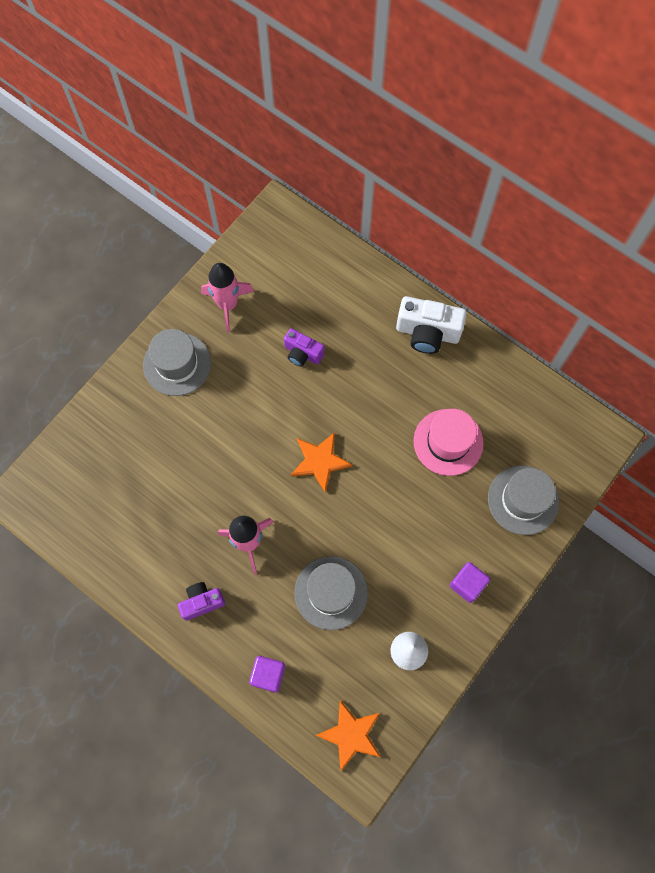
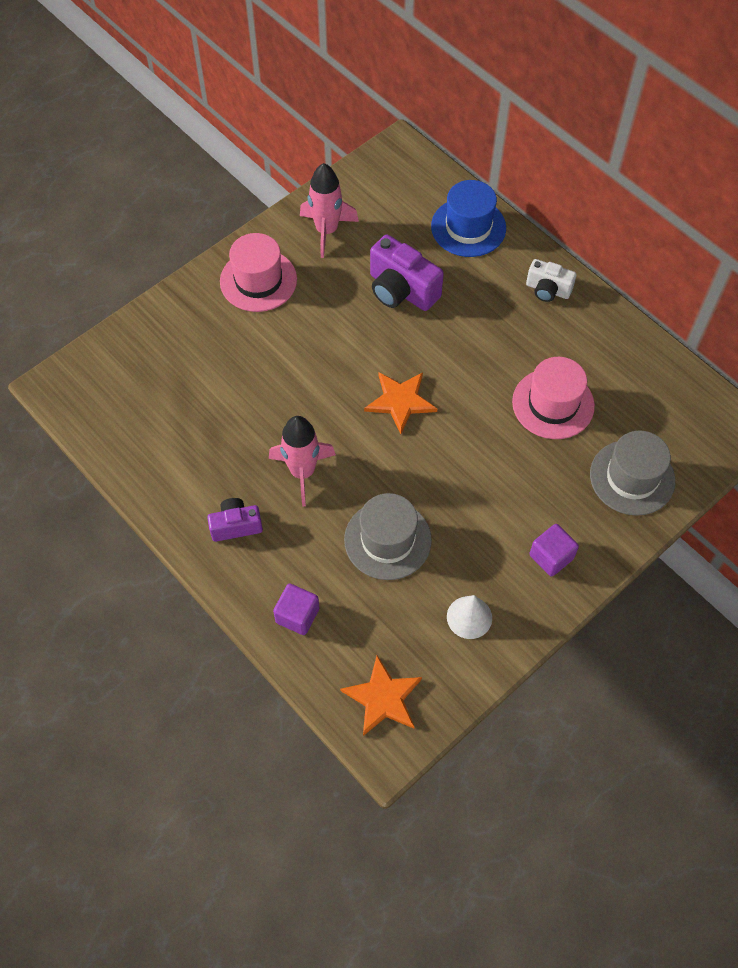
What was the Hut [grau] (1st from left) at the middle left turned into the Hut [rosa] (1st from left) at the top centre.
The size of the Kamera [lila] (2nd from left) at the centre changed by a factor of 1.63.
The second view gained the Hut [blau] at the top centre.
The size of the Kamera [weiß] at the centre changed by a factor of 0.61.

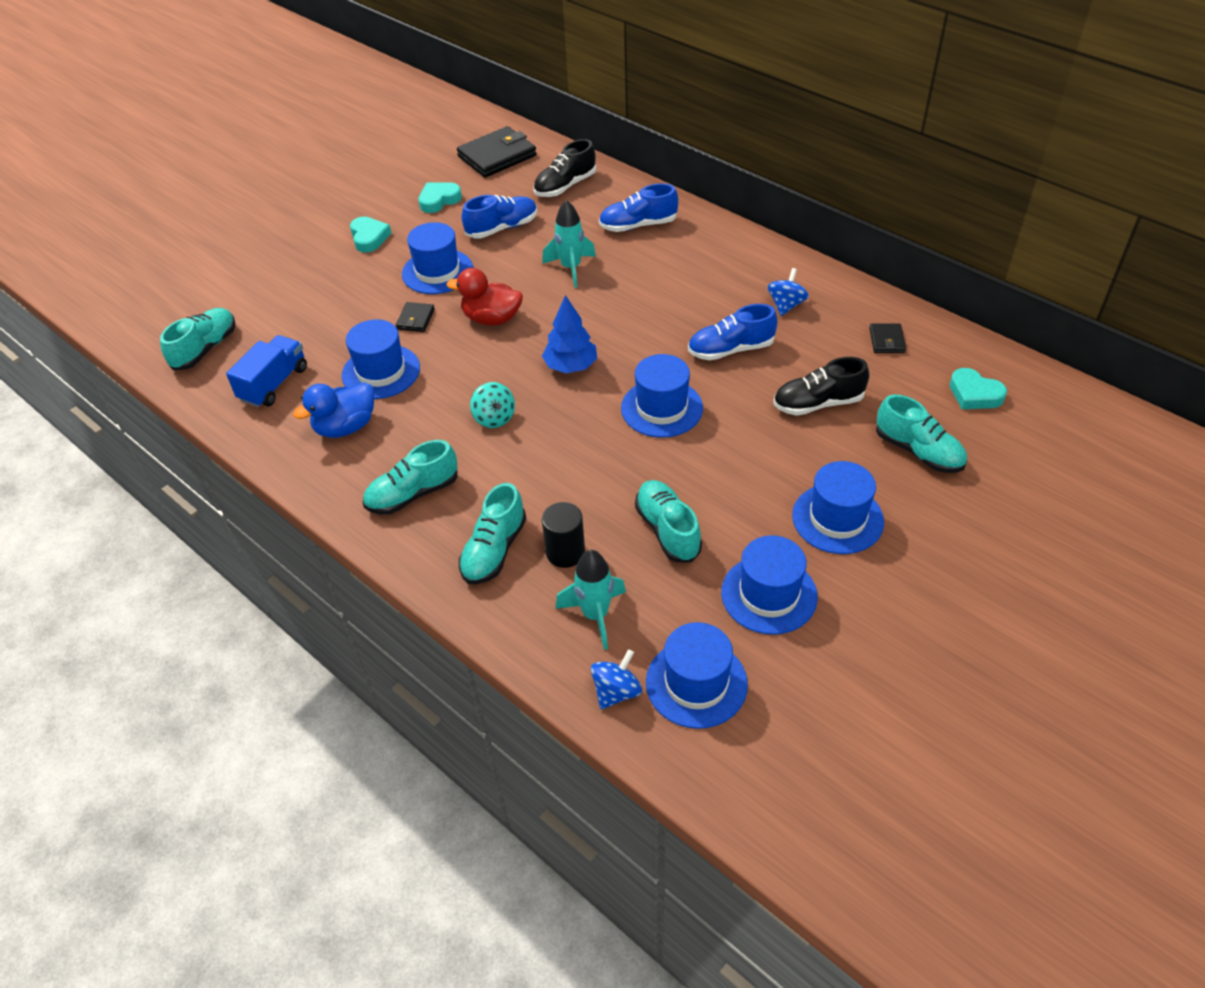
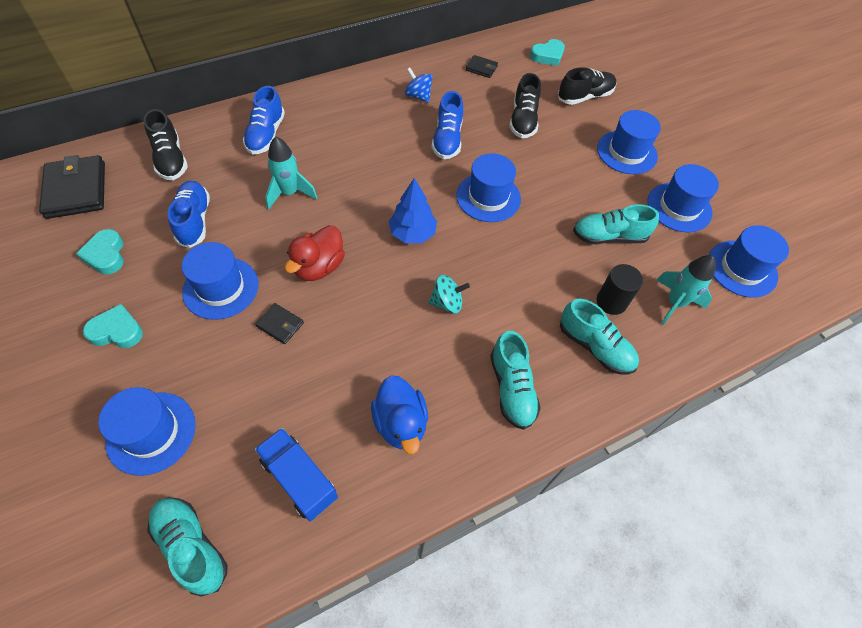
The Hut [blau] (1st from left) ended up elsewhere, having gone from the middle left to the bottom left.
What was the Schuh [türkis] (5th from left) at the middle right turned into the Schuh [schwarz] (3rd from left) at the top right.
The second view lost the Kreisel [blau] (1st from left) at the bottom centre.

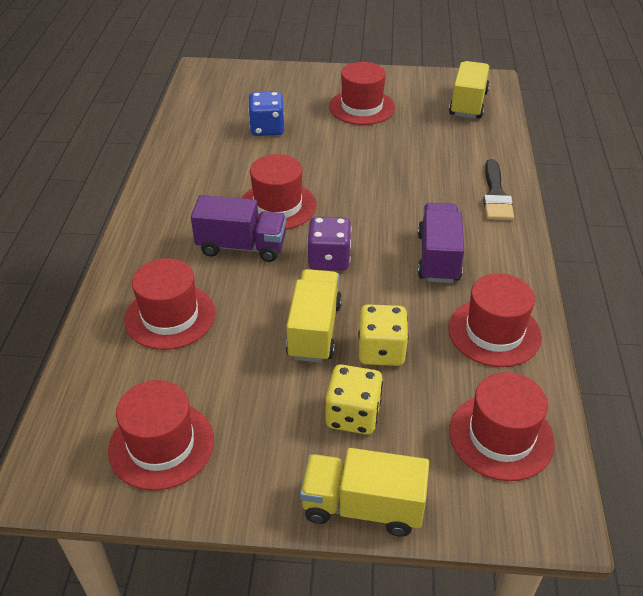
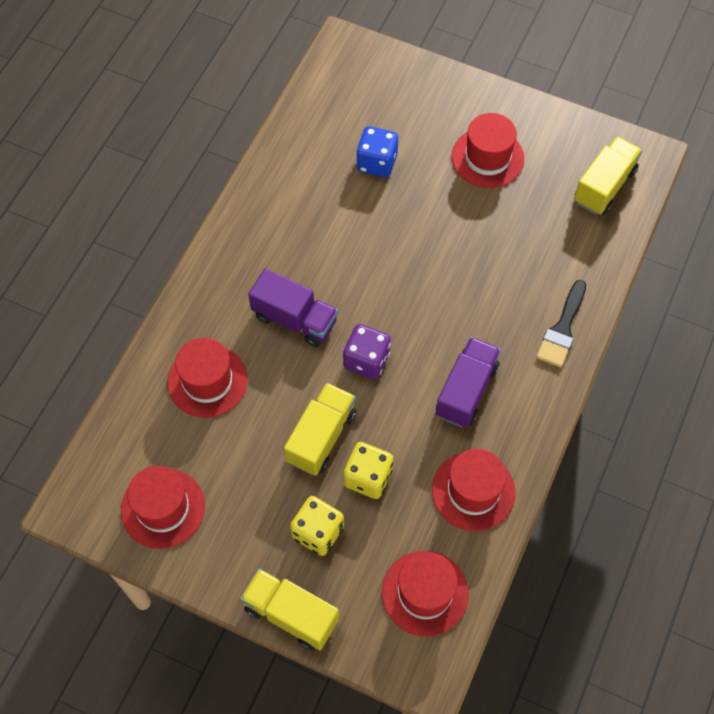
The second view lost the Hut [rot] (3rd from left) at the top centre.

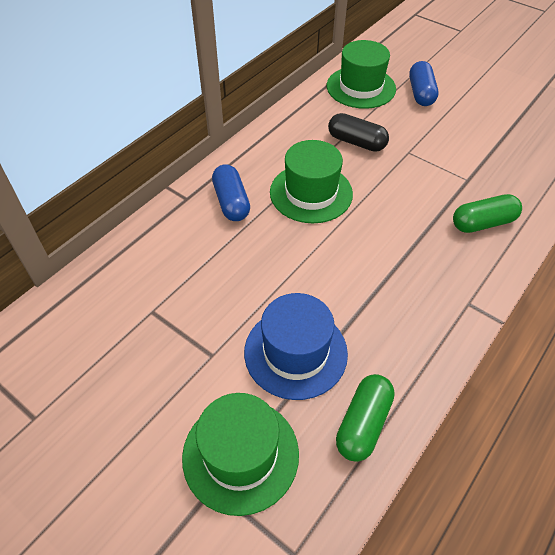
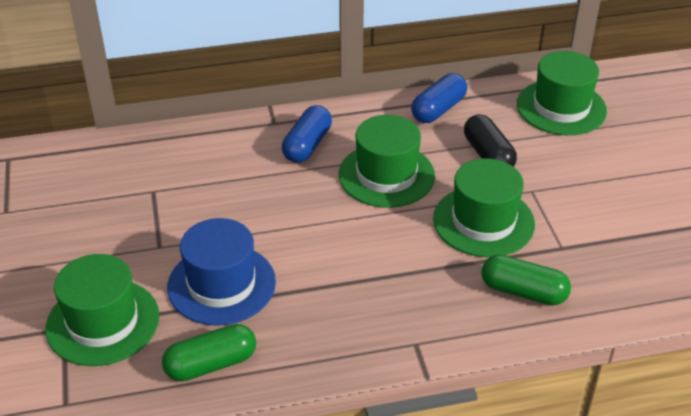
The Kapsel [blau] (2nd from left) ended up elsewhere, having gone from the top right to the top centre.
The second view gained the Hut [grün] (3rd from left) at the middle right.

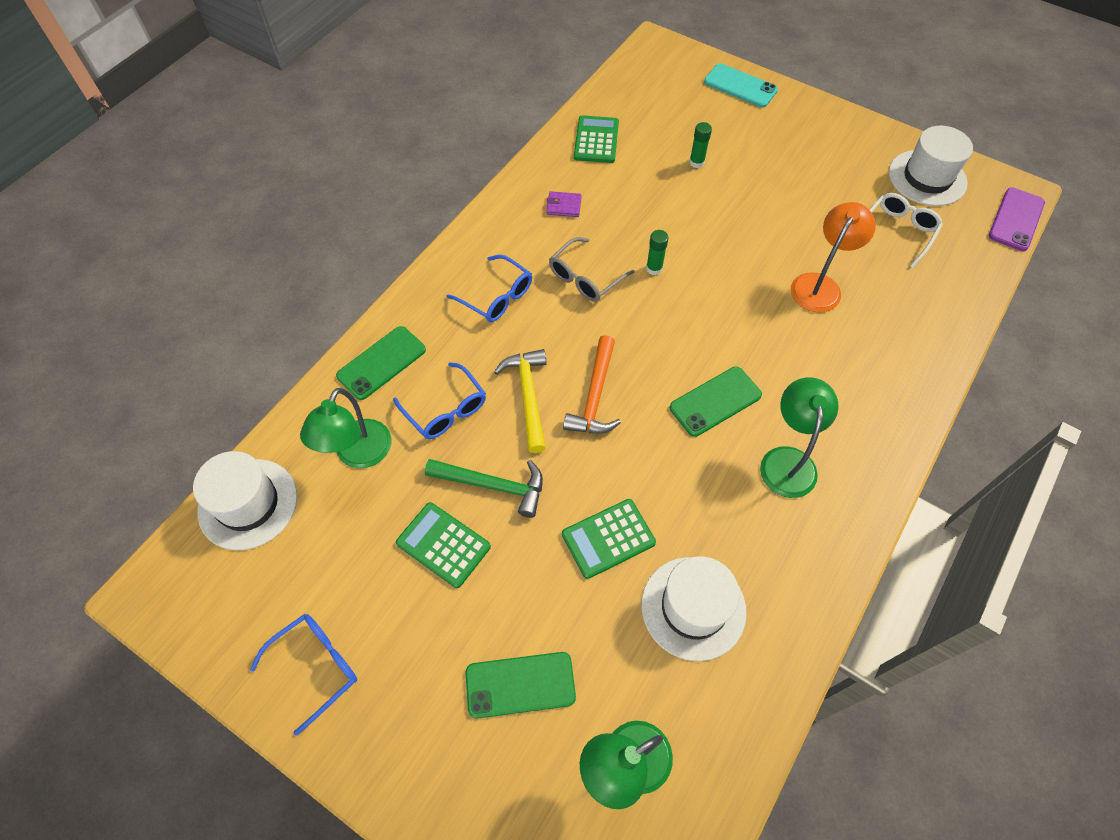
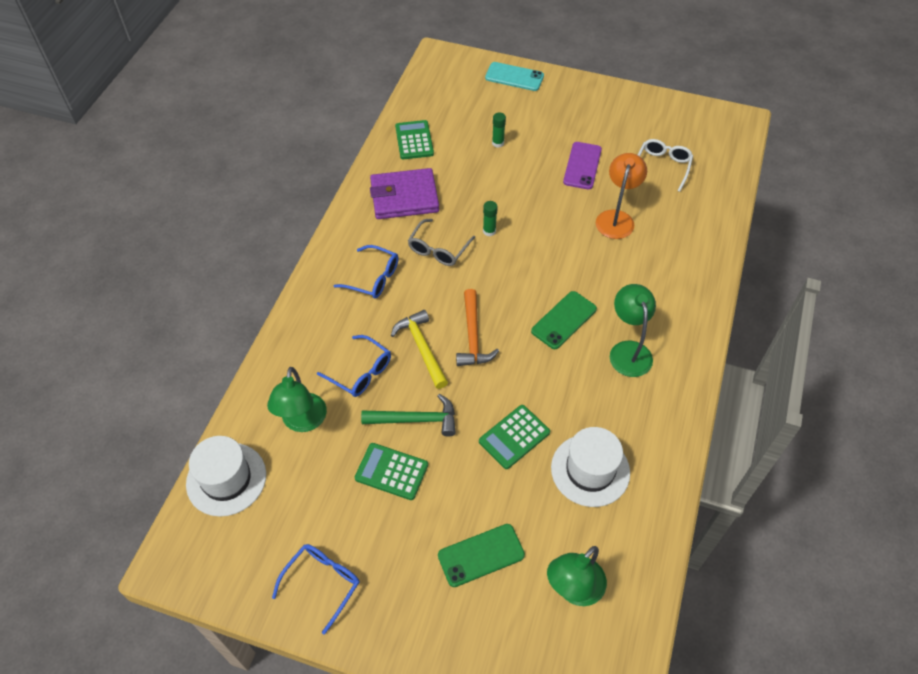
The size of the Geldbörse [lila] at the top centre changed by a factor of 2.39.
The Handy [lila] ended up elsewhere, having gone from the top right to the top centre.
The second view lost the Handy [grün] (1st from left) at the centre.
The second view lost the Hut [weiß] (3rd from left) at the top right.

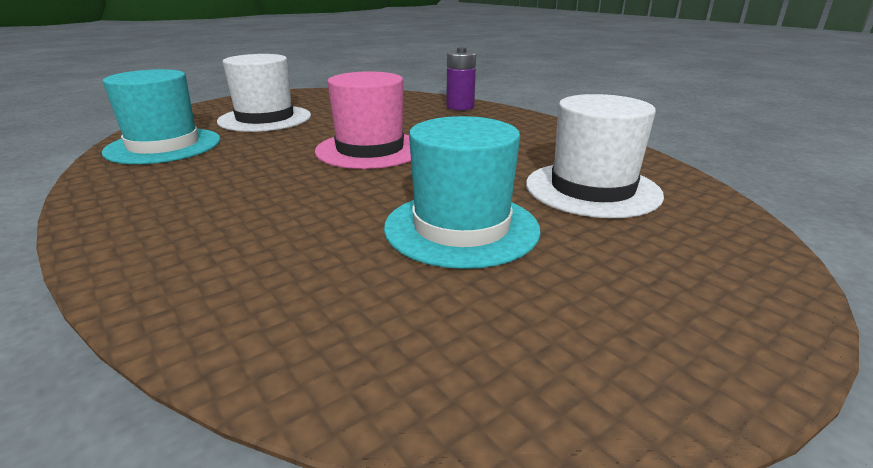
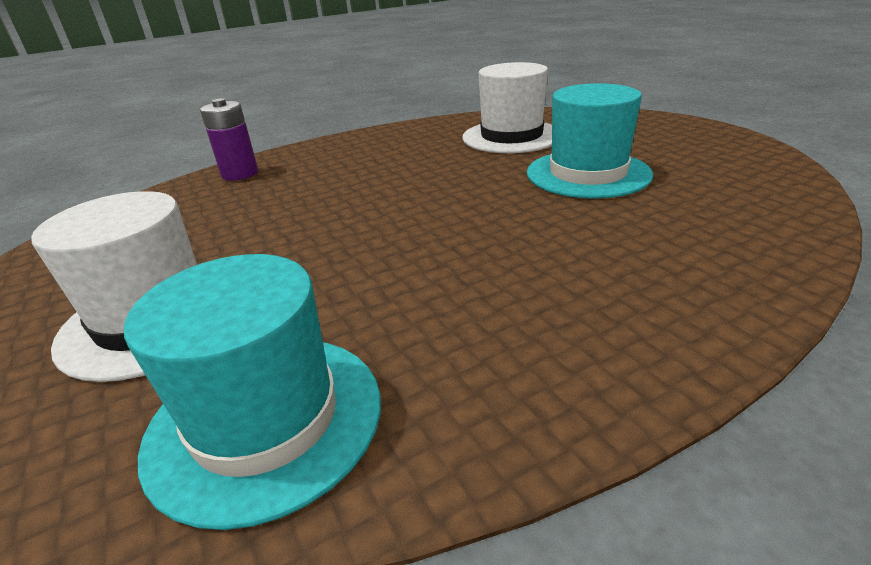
The second view lost the Hut [rosa] at the top centre.

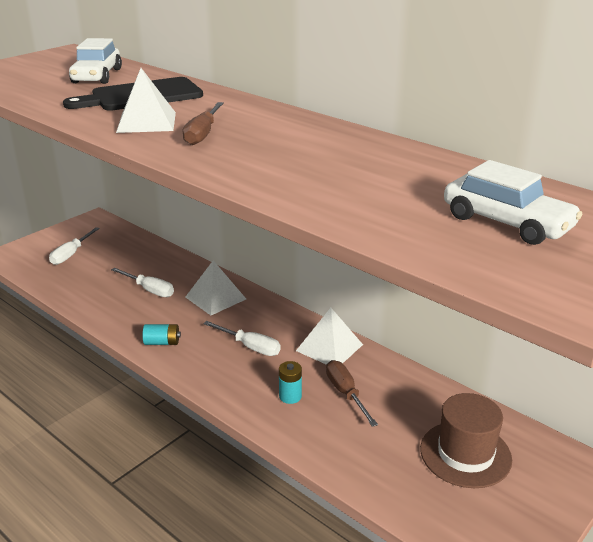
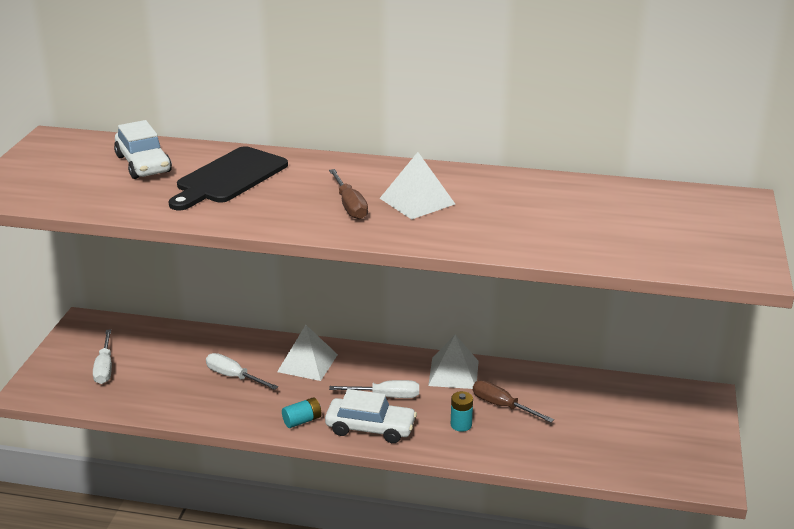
The Schraubenzieher [weiß] (2nd from left) at the middle left ended up facing another way, 150 degrees counterclockwise from before.
The Auto [weiß] (2nd from left) ended up elsewhere, having gone from the middle right to the bottom centre.
The Pyramide [weiß] (1st from left in the first image) ended up elsewhere, having gone from the top left to the centre.
The second view lost the Hut [braun] at the bottom right.

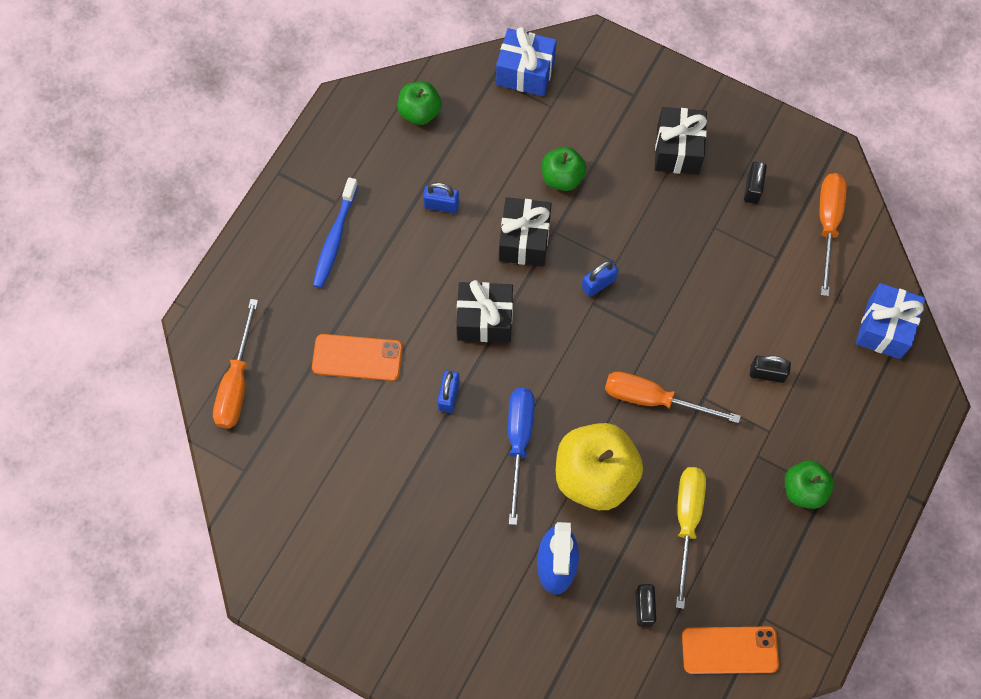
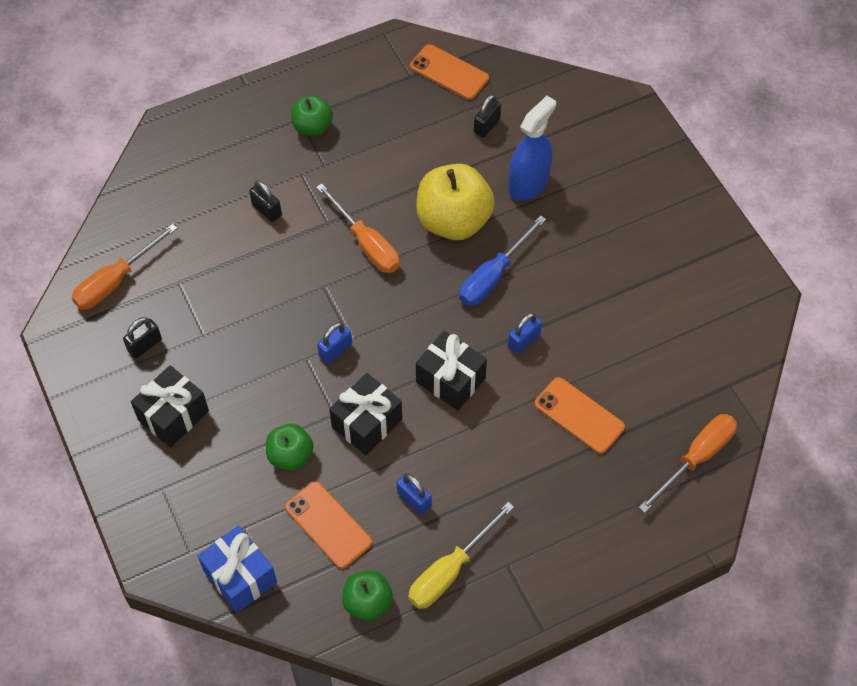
The second view gained the Handy [orange] (1st from left) at the bottom centre.
The Vorhängeschloss [blau] (3rd from left in the first image) at the centre ended up facing another way, 45 degrees counterclockwise from before.
The Schraubenzieher [gelb] ended up elsewhere, having gone from the bottom right to the bottom centre.
The second view lost the Zahnbürste [blau] at the top centre.
The second view lost the Geschenk [blau] (2nd from left) at the middle right.

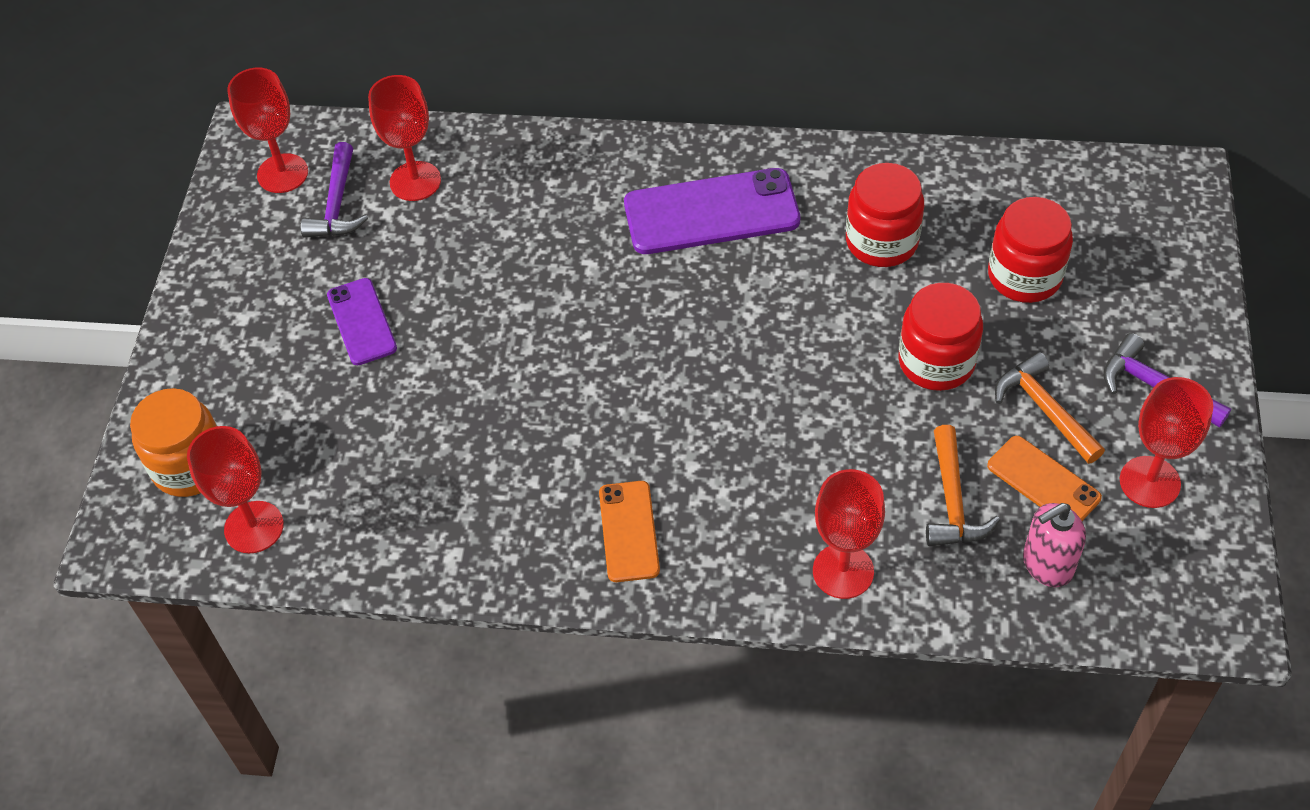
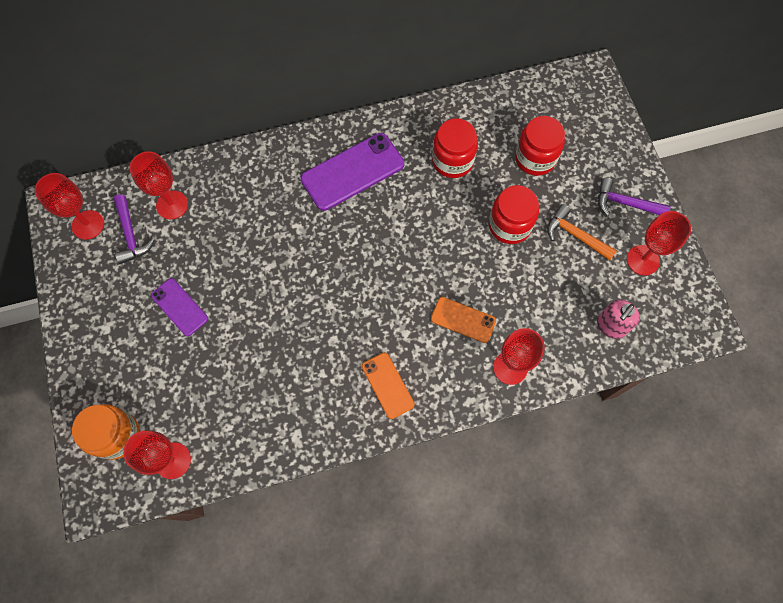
The Handy [orange] (2nd from left) ended up elsewhere, having gone from the middle right to the centre.
The second view lost the Hammer [orange] (1st from left) at the middle right.

